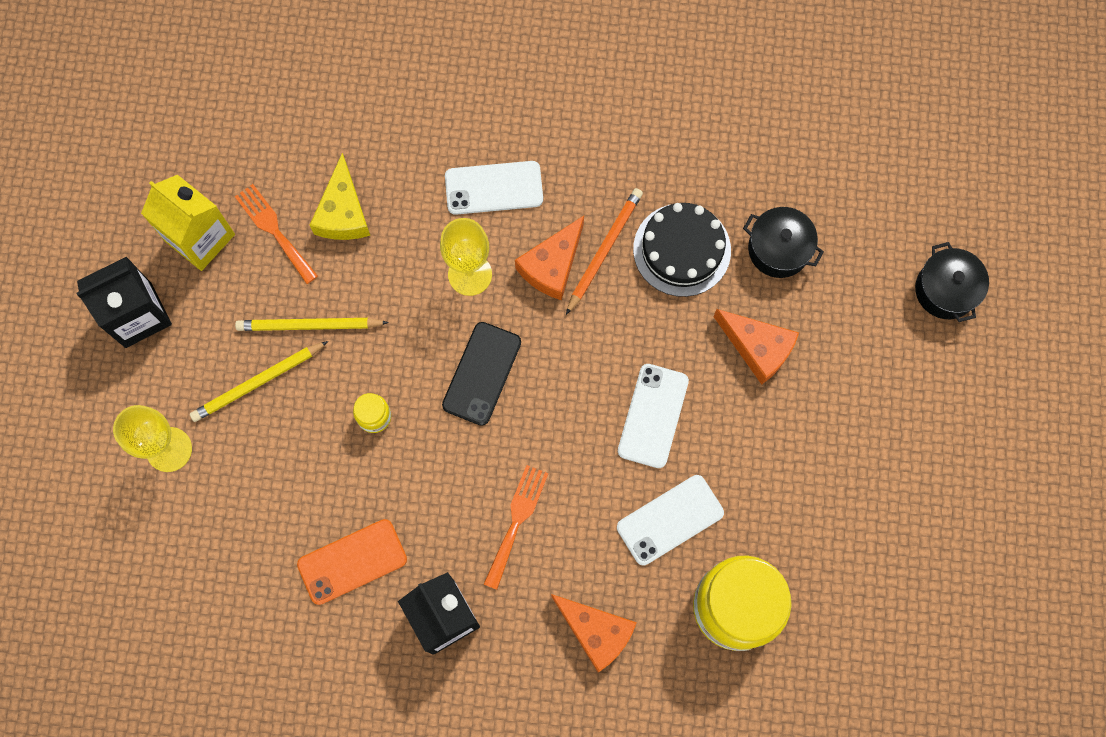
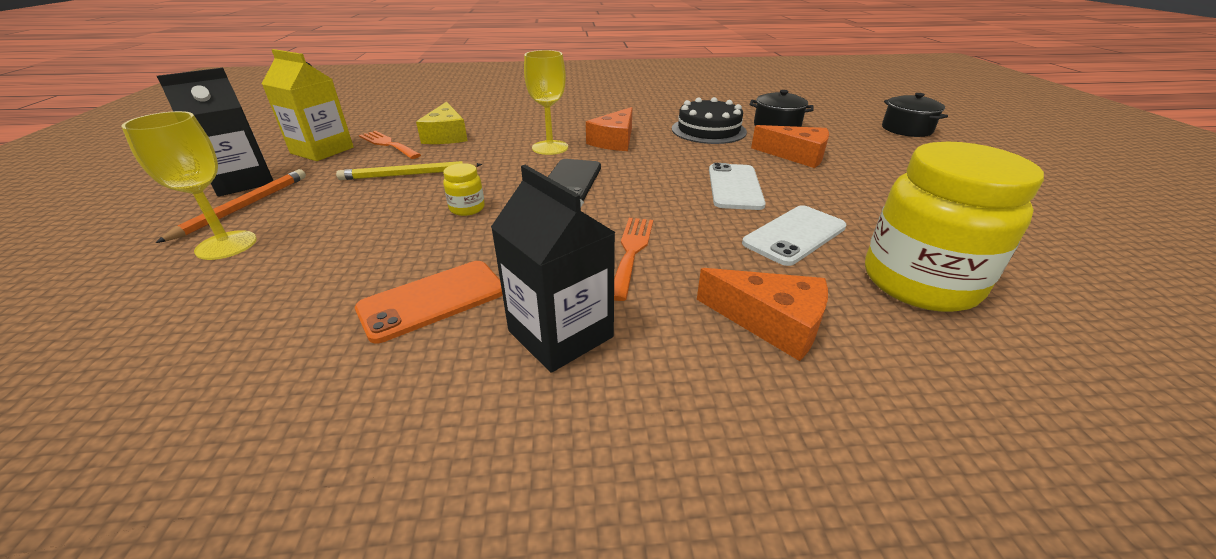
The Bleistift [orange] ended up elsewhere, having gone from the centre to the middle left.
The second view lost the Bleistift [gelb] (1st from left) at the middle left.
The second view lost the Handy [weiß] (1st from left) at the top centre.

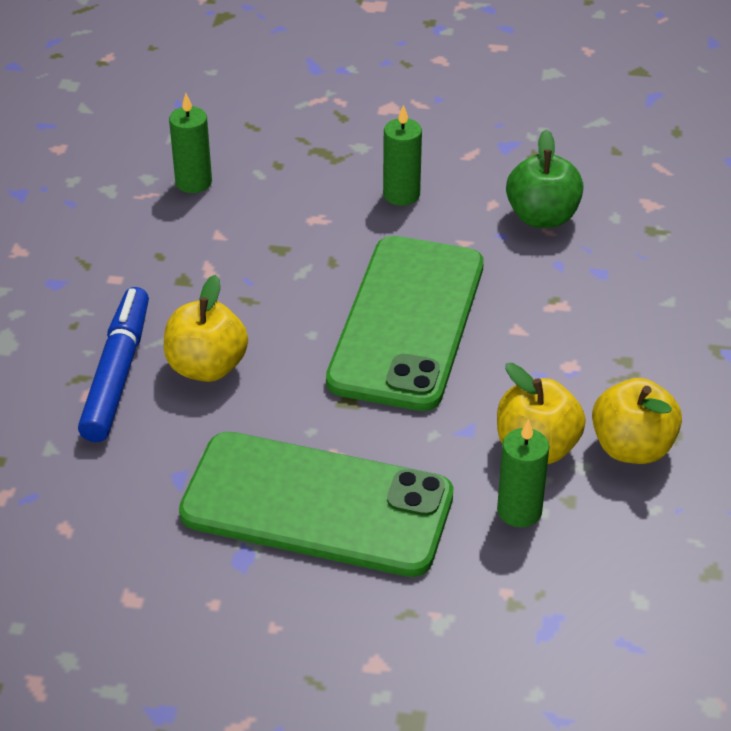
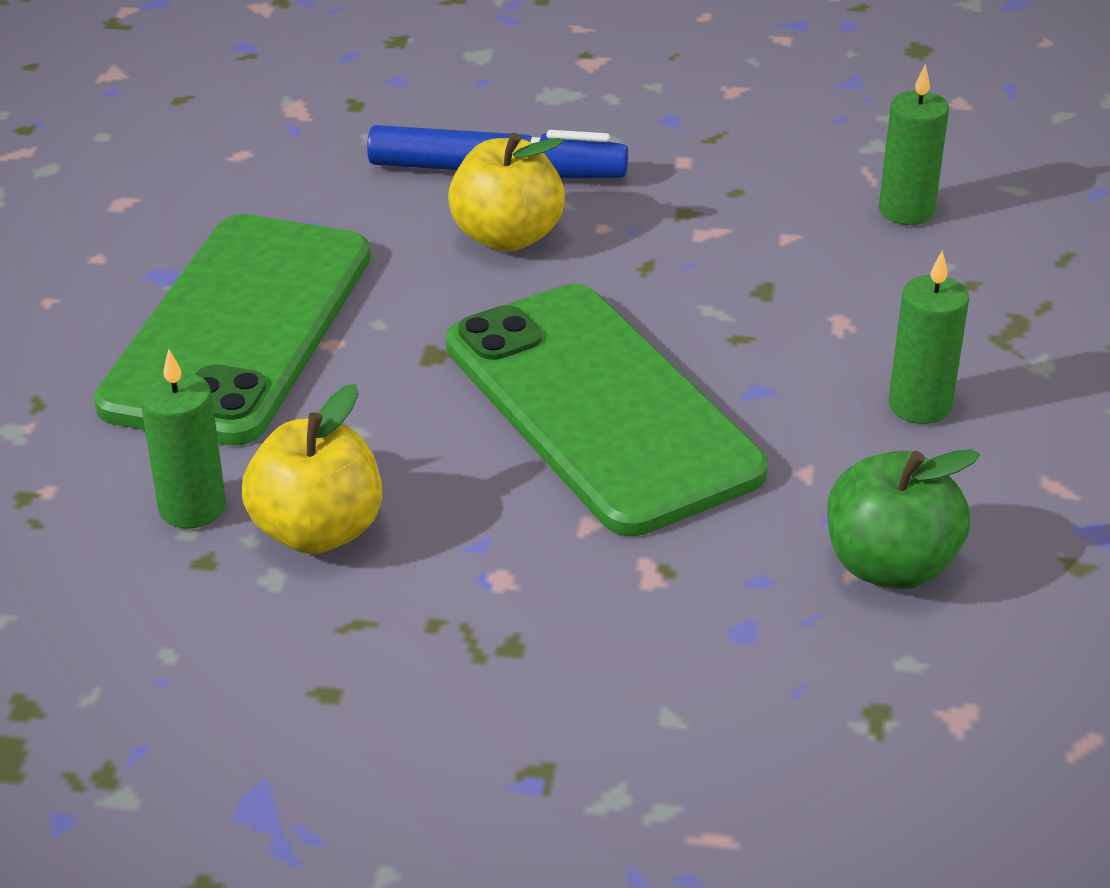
The Handy [grün] (2nd from left) at the centre ended up facing another way, 45 degrees clockwise from before.
The second view lost the Apfel [gelb] (3rd from left) at the middle right.

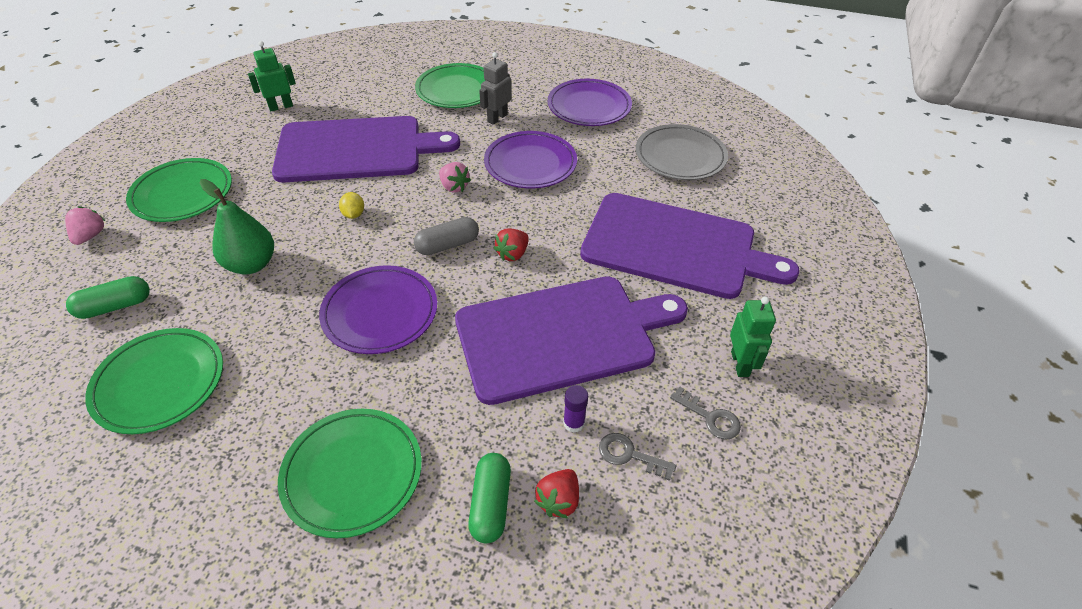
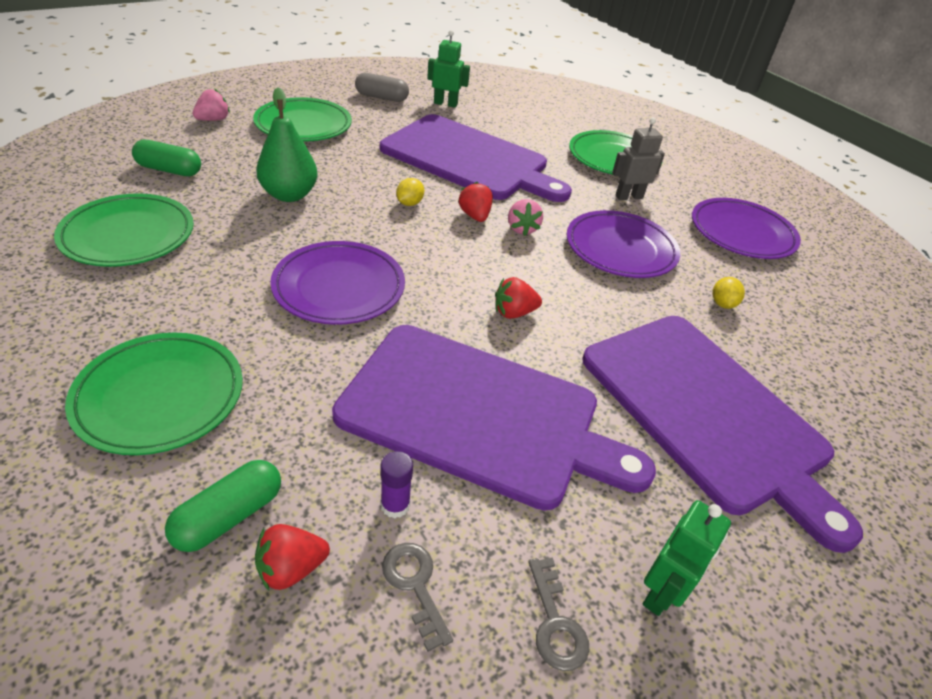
The Kapsel [grau] ended up elsewhere, having gone from the centre to the top centre.
The second view gained the Erdbeere [rot] (2nd from left) at the top centre.
The second view gained the Zitrone [gelb] (2nd from left) at the middle right.
The second view lost the Teller [grau] at the top centre.

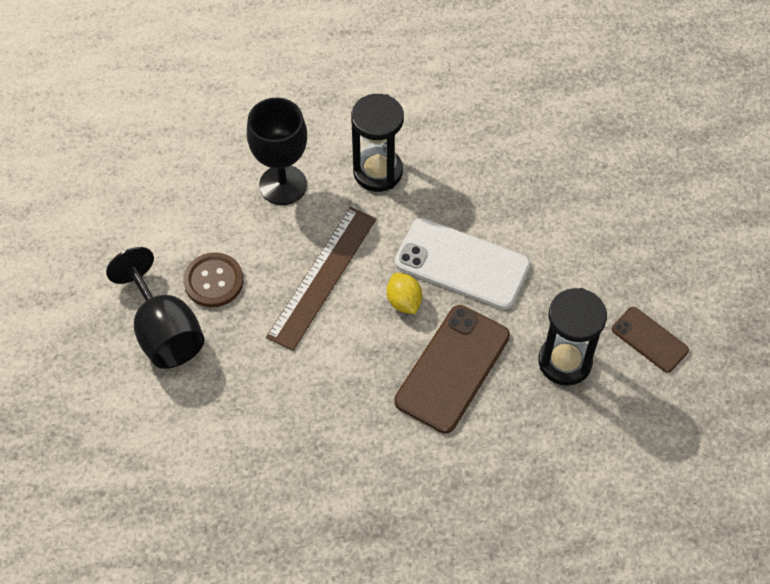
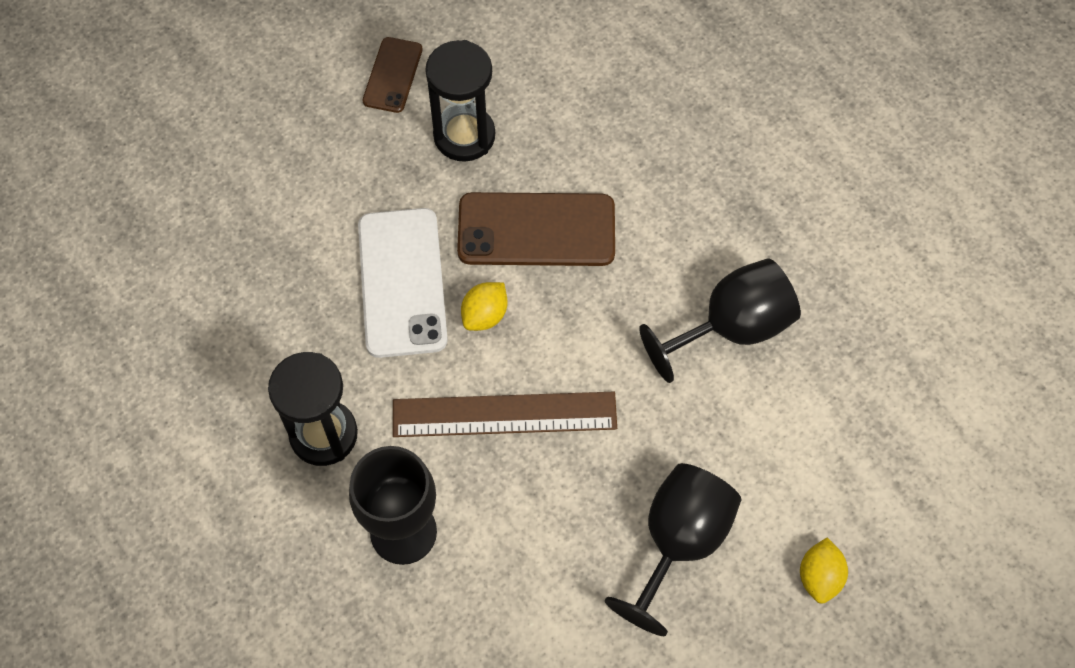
The second view gained the Kelch [schwarz] (3rd from left) at the middle right.
The second view gained the Zitrone [gelb] (2nd from left) at the bottom right.
The second view lost the Knopf [braun] at the middle left.

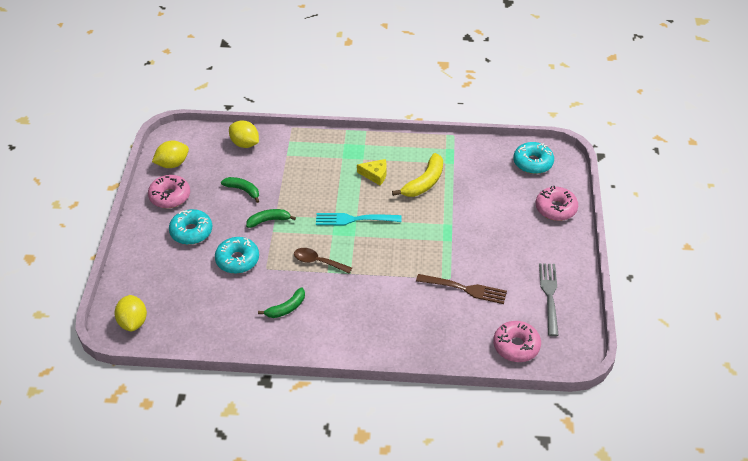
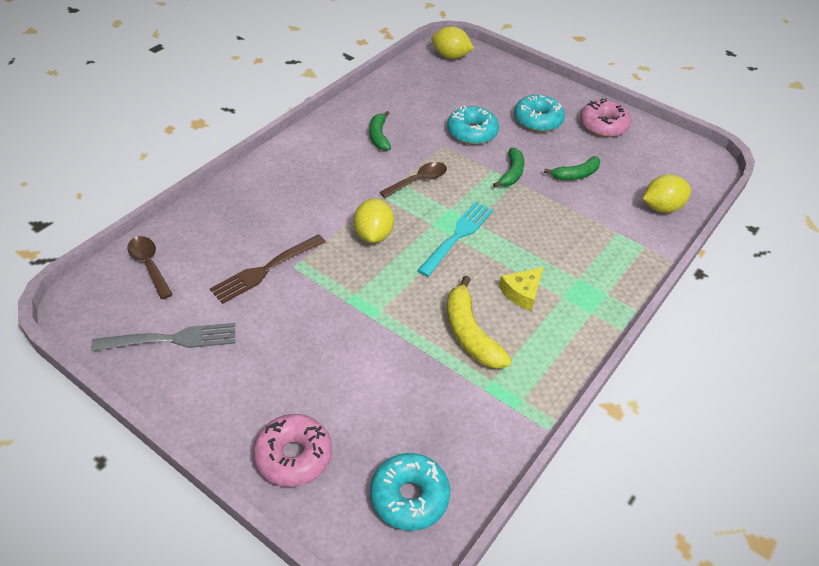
The Gabel [grau] at the middle right ended up facing another way, 45 degrees counterclockwise from before.
Where the Donut [rosa] (2nd from left) stood at the bottom right, the Löffel [braun] (1st from left) came to stand at the middle left.
The Zitrone [gelb] (2nd from left in the first image) ended up elsewhere, having gone from the middle left to the centre.

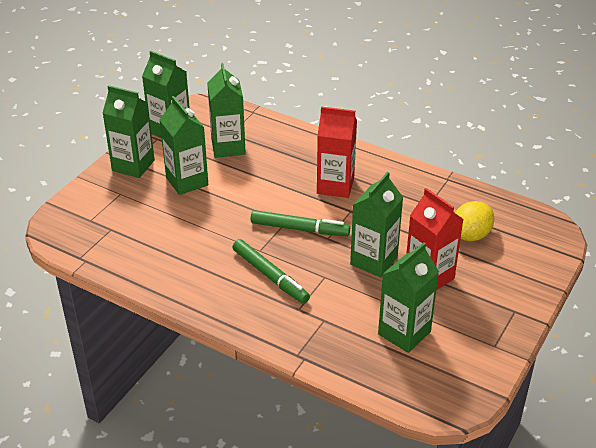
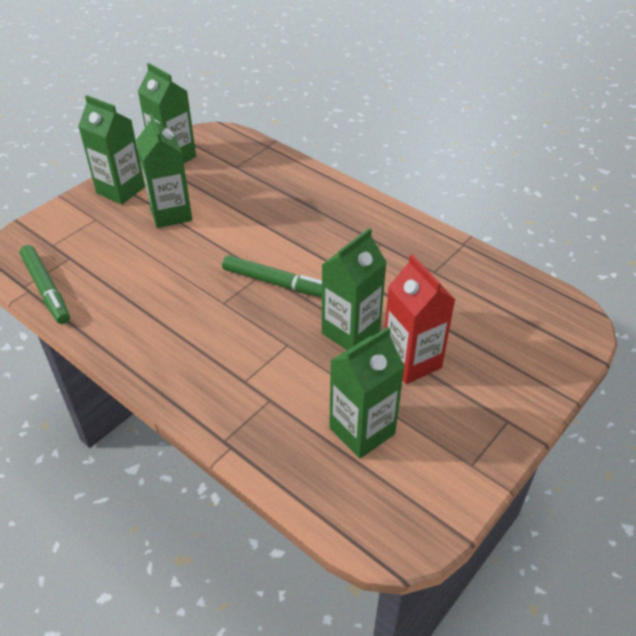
The Filzstift [grün] (1st from left) ended up elsewhere, having gone from the centre to the middle left.
The second view lost the Getränkekarton [grün] (4th from left) at the top centre.
The second view lost the Getränkekarton [rot] (1st from left) at the centre.
The second view lost the Zitrone [gelb] at the middle right.

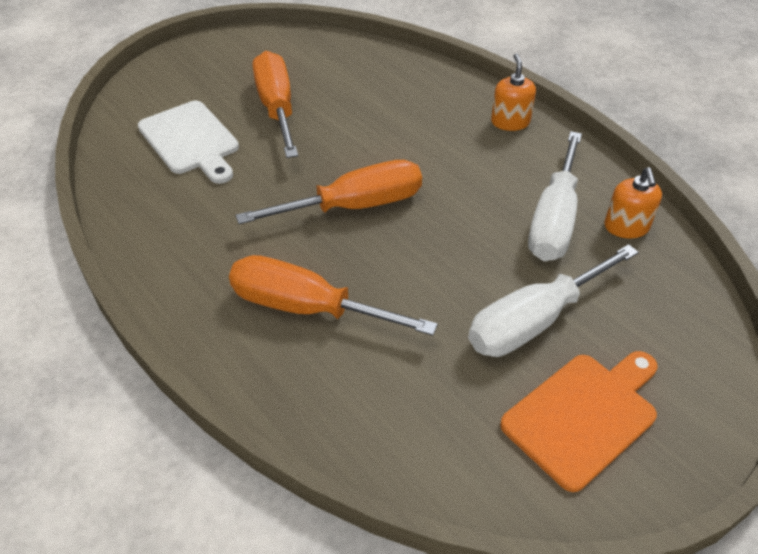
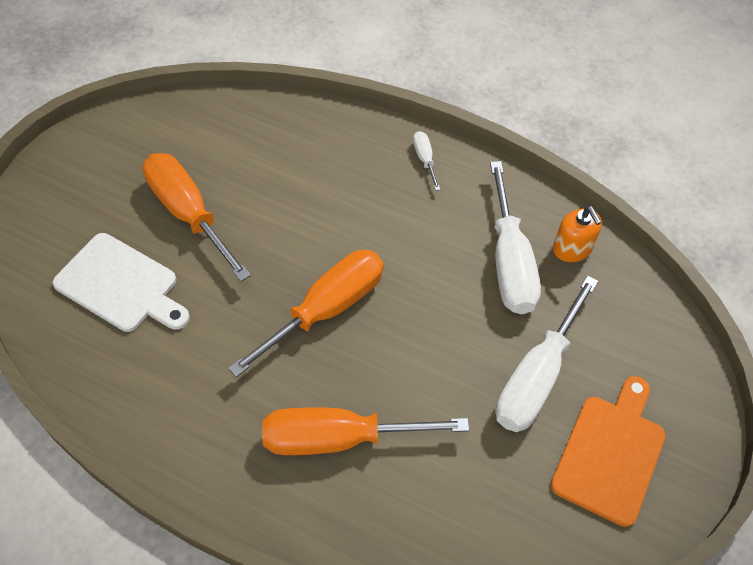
Where the Seifenspender [orange] (1st from left) stood at the top right, the Schraubenzieher [weiß] (1st from left) came to stand at the top centre.

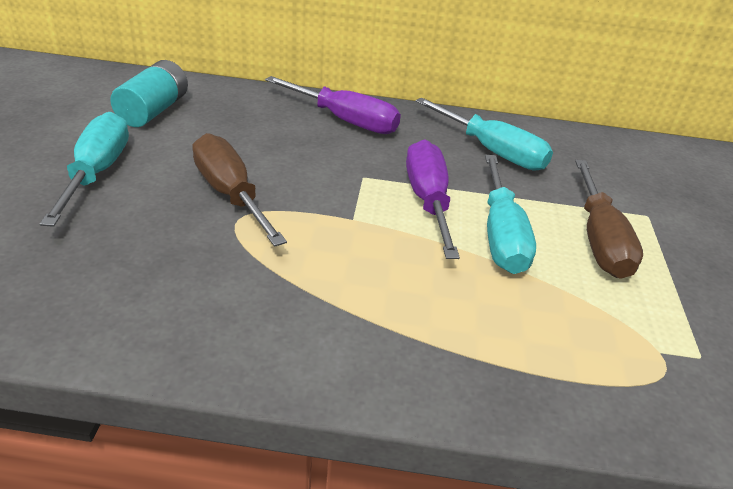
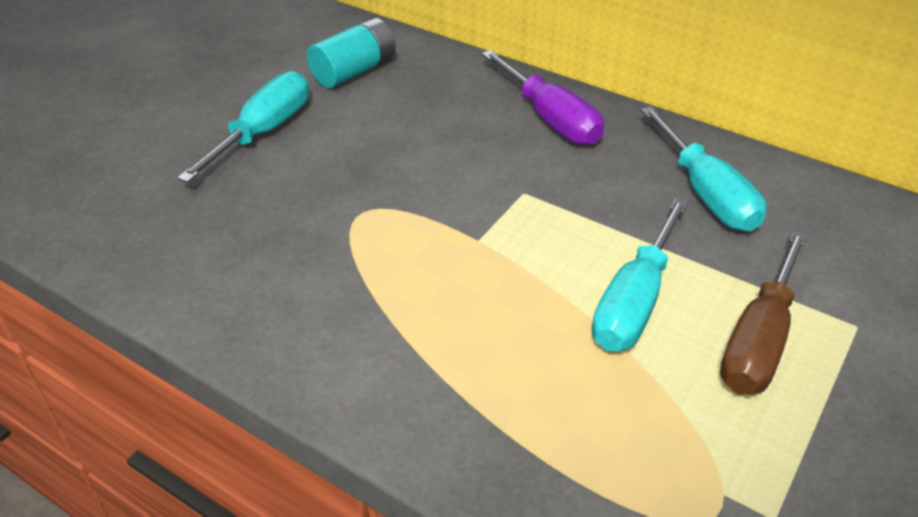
The second view lost the Schraubenzieher [braun] (1st from left) at the middle left.
The second view lost the Schraubenzieher [lila] (2nd from left) at the centre.

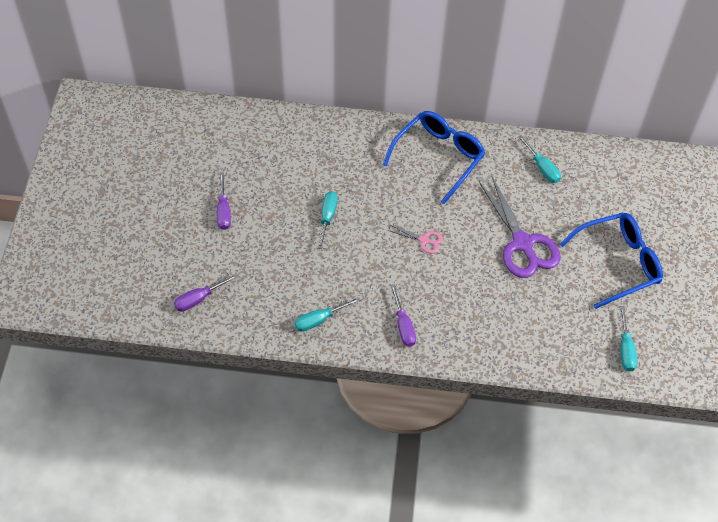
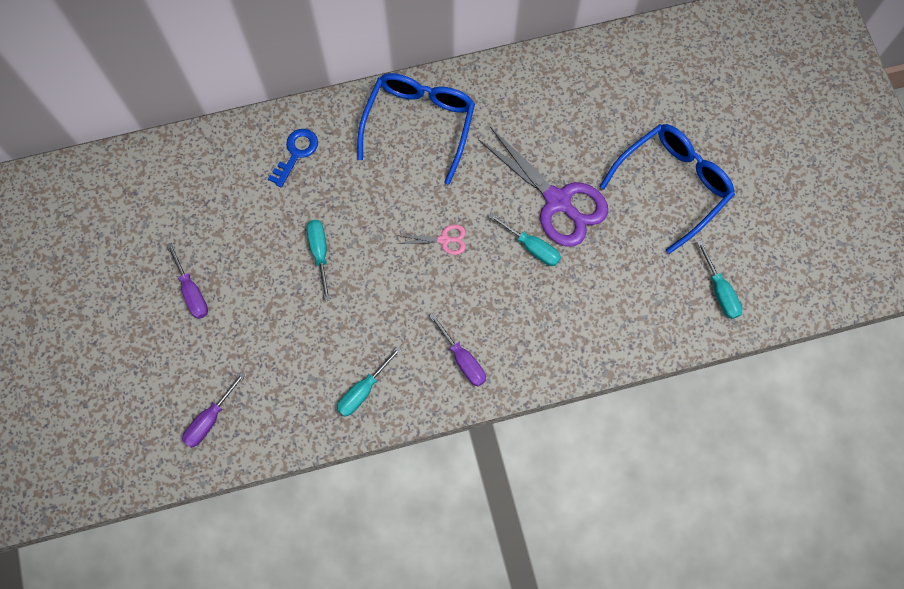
The second view gained the Schlüssel [blau] at the top left.
The Schraubenzieher [türkis] (3rd from left) ended up elsewhere, having gone from the top right to the centre.

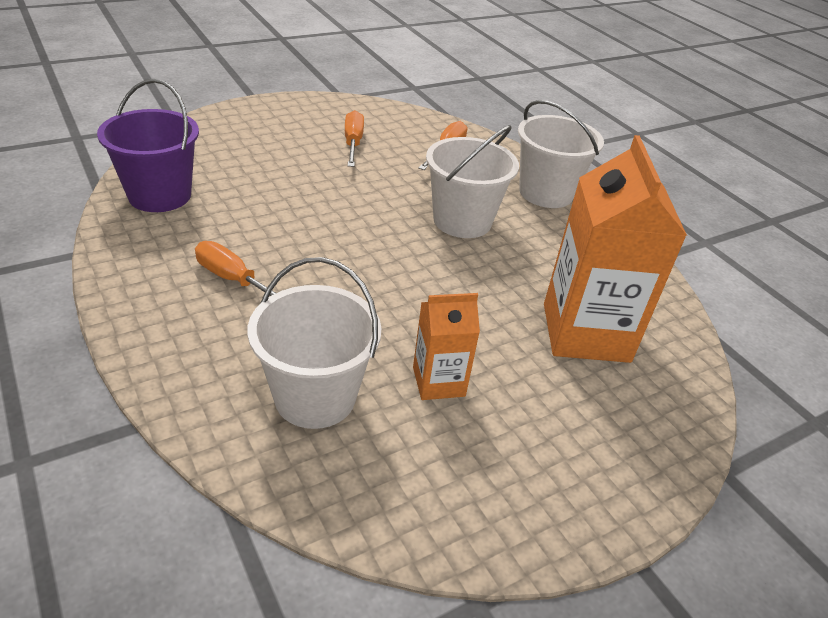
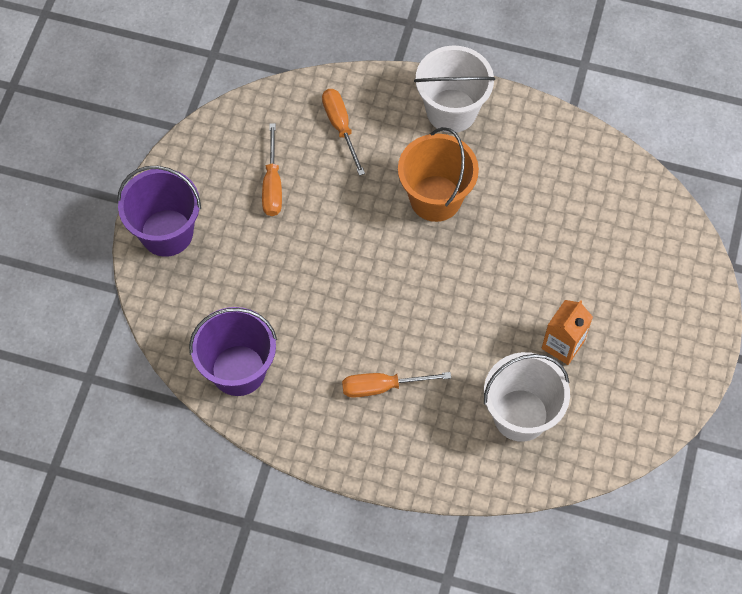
The second view gained the Eimer [lila] (1st from left) at the middle left.
The Schraubenzieher [orange] (2nd from left in the first image) at the top centre ended up facing another way, 135 degrees counterclockwise from before.
What was the Eimer [weiß] (2nd from left) at the top centre turned into the Eimer [orange] at the top centre.
The second view lost the Getränkekarton [orange] (2nd from left) at the middle right.

